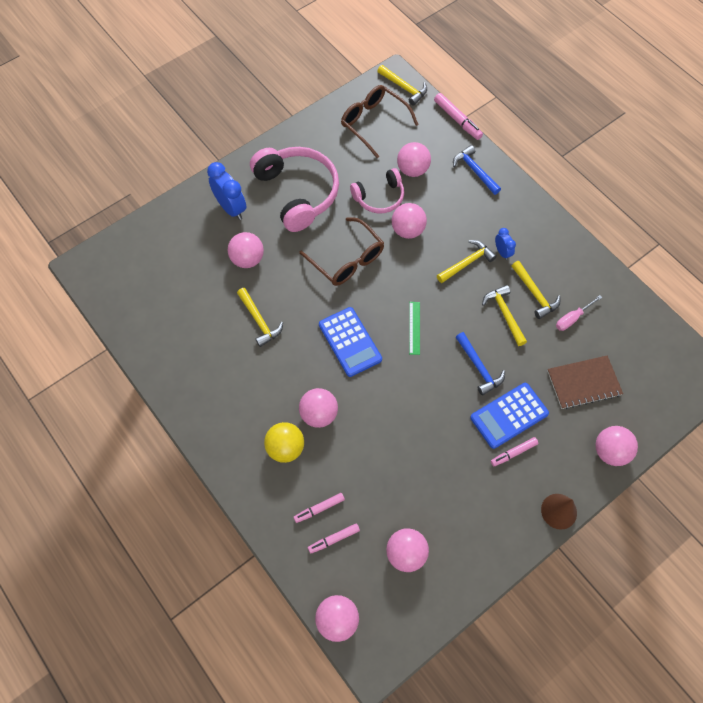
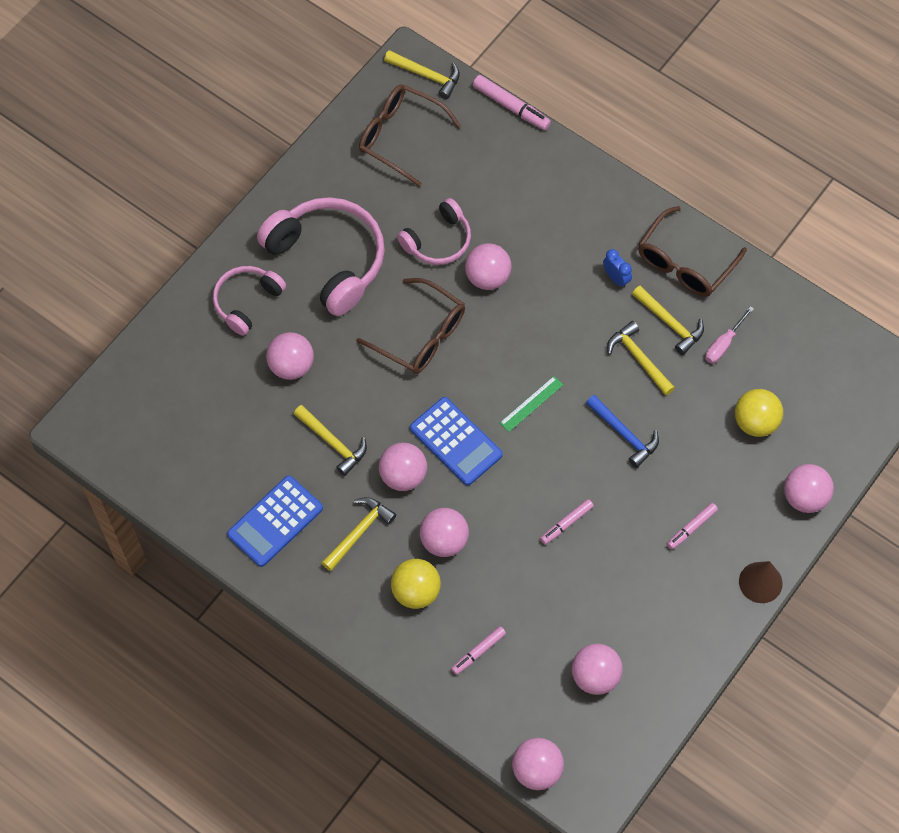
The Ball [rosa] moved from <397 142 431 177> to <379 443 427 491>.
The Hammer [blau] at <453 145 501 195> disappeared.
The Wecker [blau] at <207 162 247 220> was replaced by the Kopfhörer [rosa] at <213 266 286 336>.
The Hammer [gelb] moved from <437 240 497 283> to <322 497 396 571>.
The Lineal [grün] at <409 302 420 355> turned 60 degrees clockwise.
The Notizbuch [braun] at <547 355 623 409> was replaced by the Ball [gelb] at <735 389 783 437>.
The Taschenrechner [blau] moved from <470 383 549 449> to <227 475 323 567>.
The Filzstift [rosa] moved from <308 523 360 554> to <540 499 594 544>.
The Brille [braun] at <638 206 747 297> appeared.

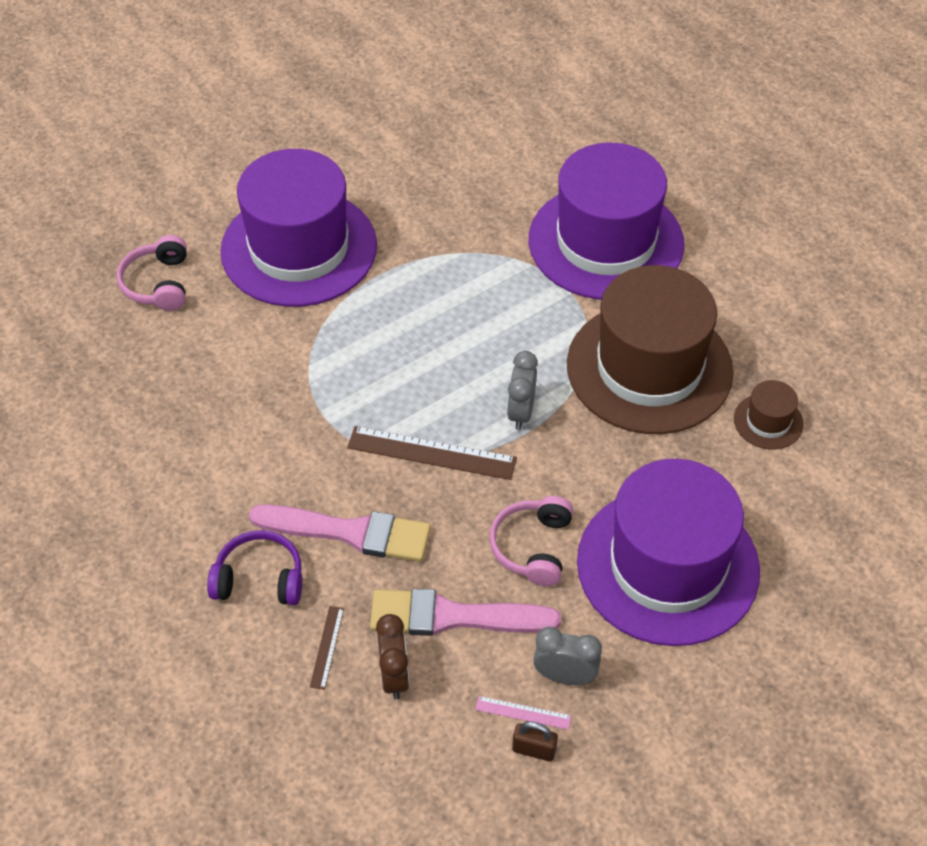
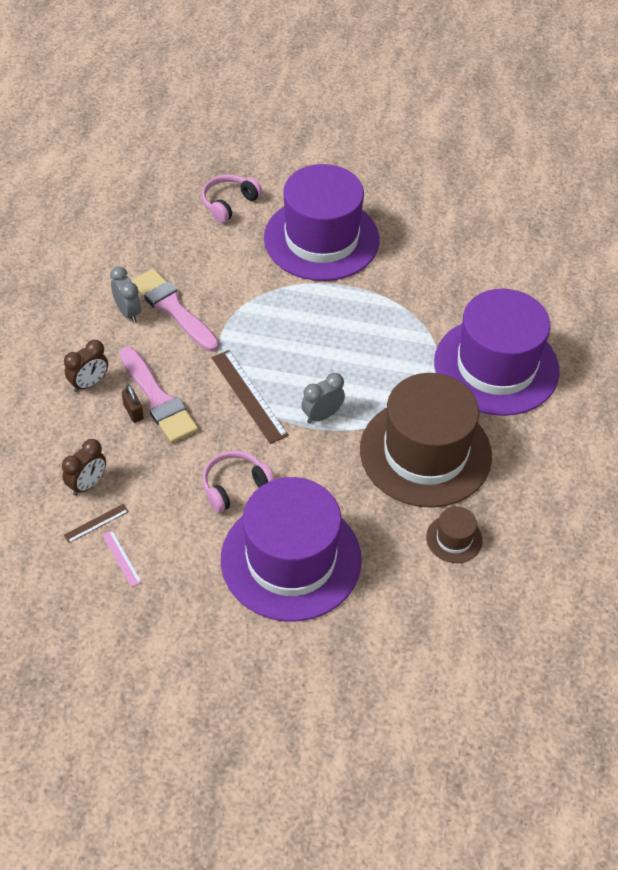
The Kopfhörer [lila] at <207 530 302 605> was replaced by the Wecker [braun] at <64 340 108 392>.
The Pinsel [rosa] moved from <370 589 561 636> to <131 269 219 352>.
The Lineal [braun] moved from <310 606 344 690> to <64 504 129 543>.
The Wecker [grau] moved from <533 627 602 685> to <110 266 141 323>.
The Vorhängeschloss [braun] moved from <512 722 558 762> to <122 385 144 423>.

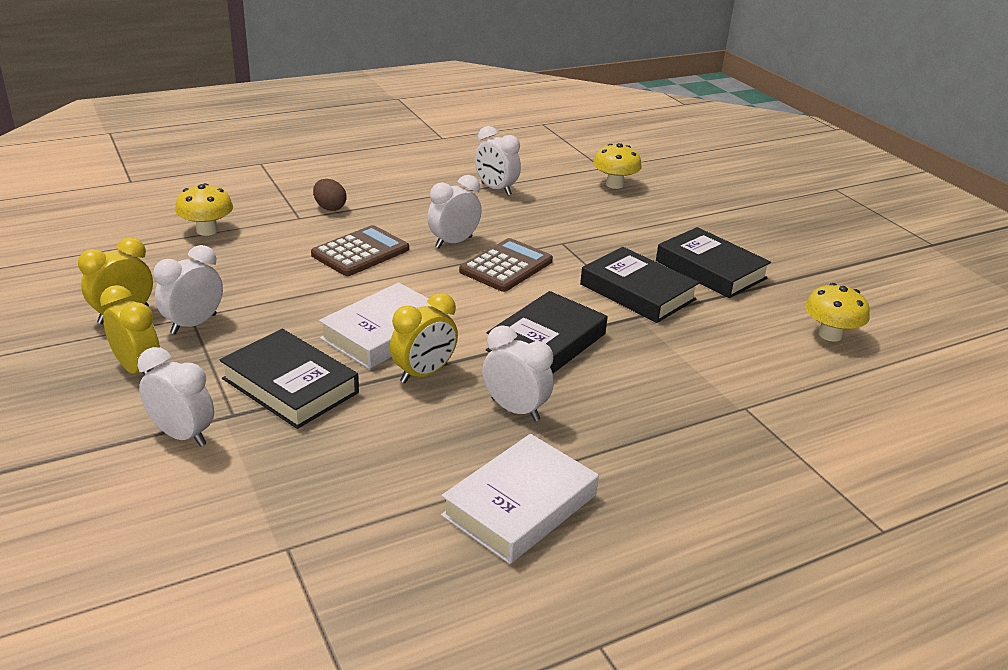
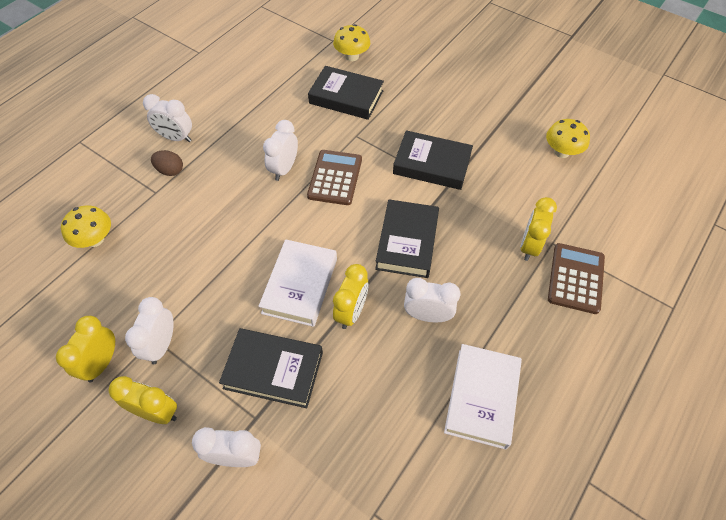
The Wecker [weiß] moved from <475 126 521 195> to <143 94 192 142>.
The Taschenrechner [braun] moved from <311 225 409 276> to <548 243 605 314>.
The Buch [schwarz] moved from <656 227 771 298> to <308 66 384 120>.
The Wecker [gelb] at <521 197 557 261> appeared.

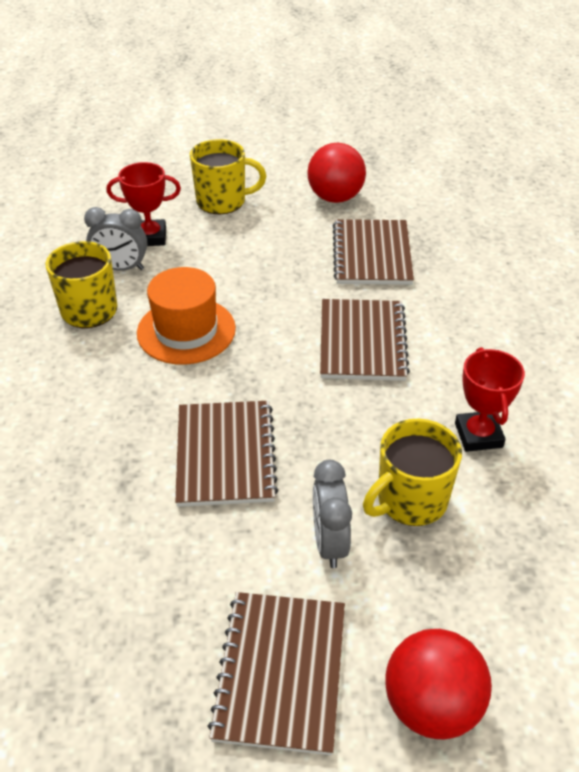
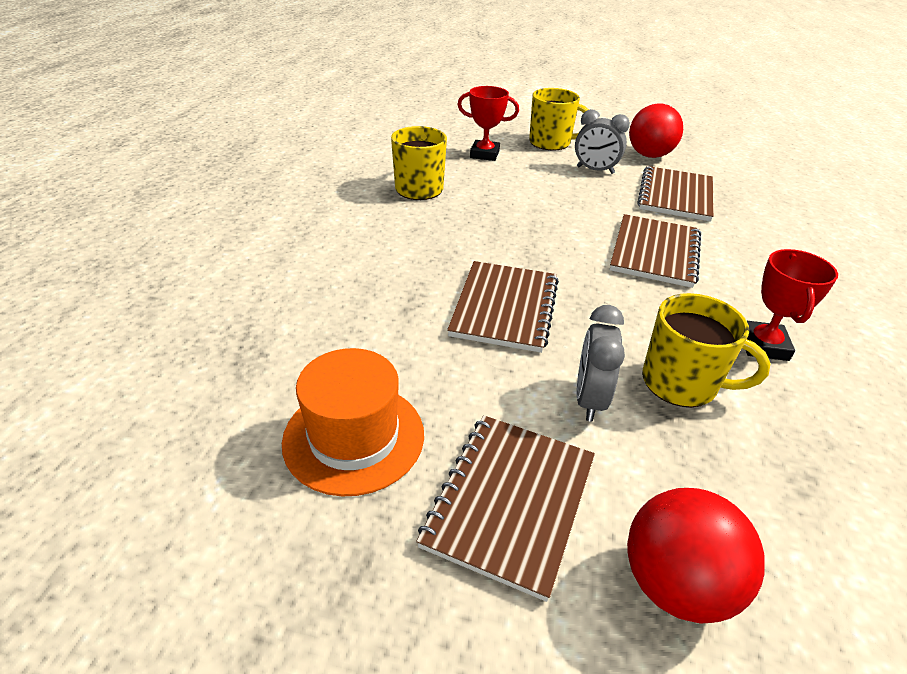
The Wecker [grau] moved from <84 207 147 271> to <575 109 630 174>.
The Hut [orange] moved from <137 267 236 365> to <282 348 424 496>.
The Tasse [gelb] at <363 419 462 526> turned 135 degrees counterclockwise.

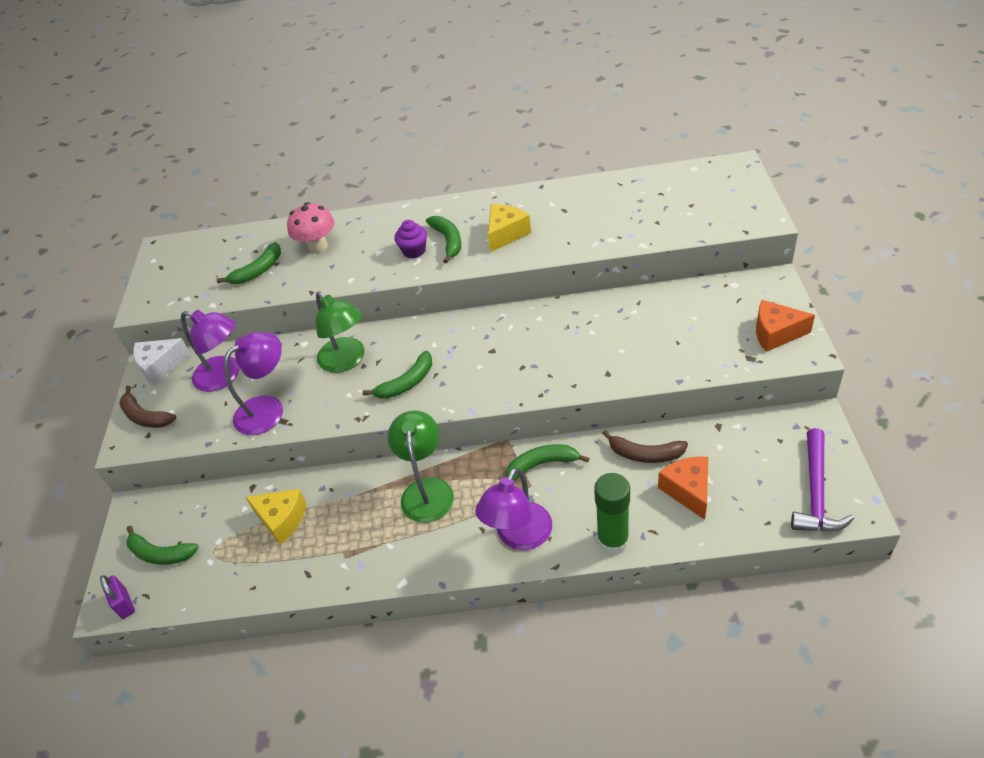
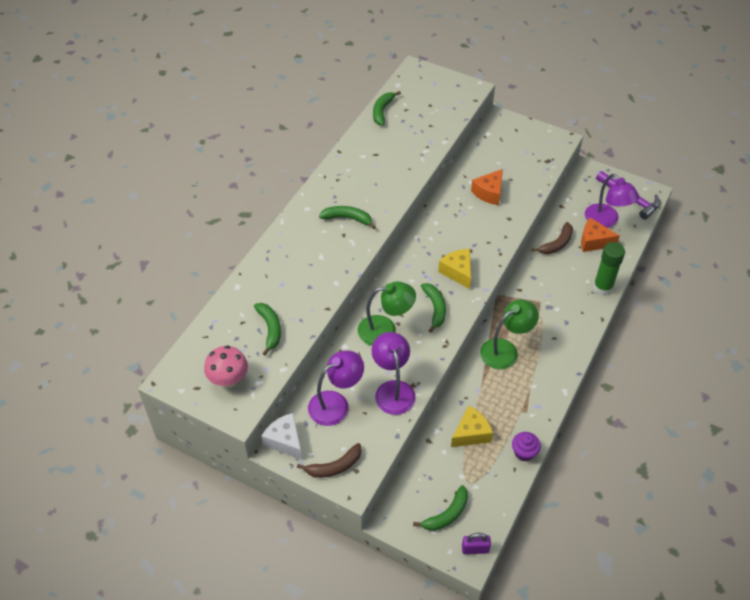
The Pilz [rosa] moved from <287 202 335 253> to <204 345 248 388>.
The Käse [gelb] moved from <488 204 531 252> to <438 249 471 289>.
The Muffin [lila] moved from <394 220 427 259> to <512 432 541 461>.
The Käse [orange] moved from <756 300 815 352> to <471 169 503 205>.
The Käse [weiß] at <133 338 190 385> turned 135 degrees clockwise.
The Lampe [grün] at <388 410 454 523> turned 120 degrees clockwise.
The Banane [grün] moved from <506 444 589 480> to <373 91 401 126>.
The Lampe [lila] moved from <475 468 552 550> to <585 174 639 228>.

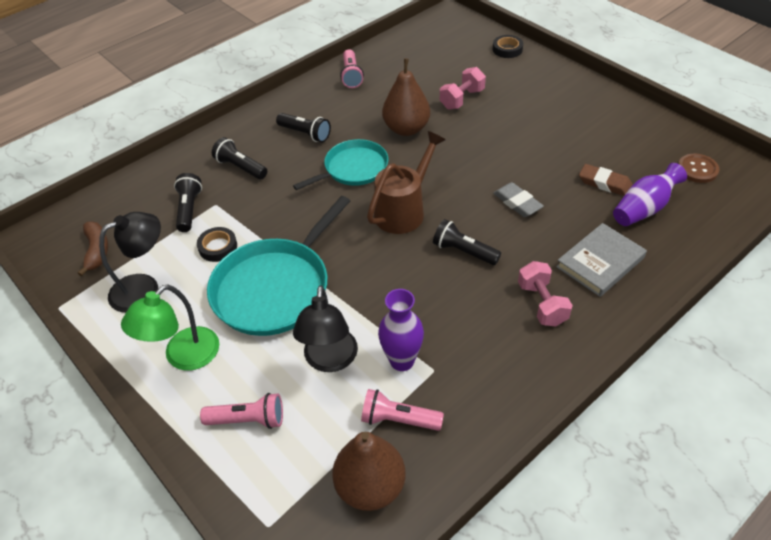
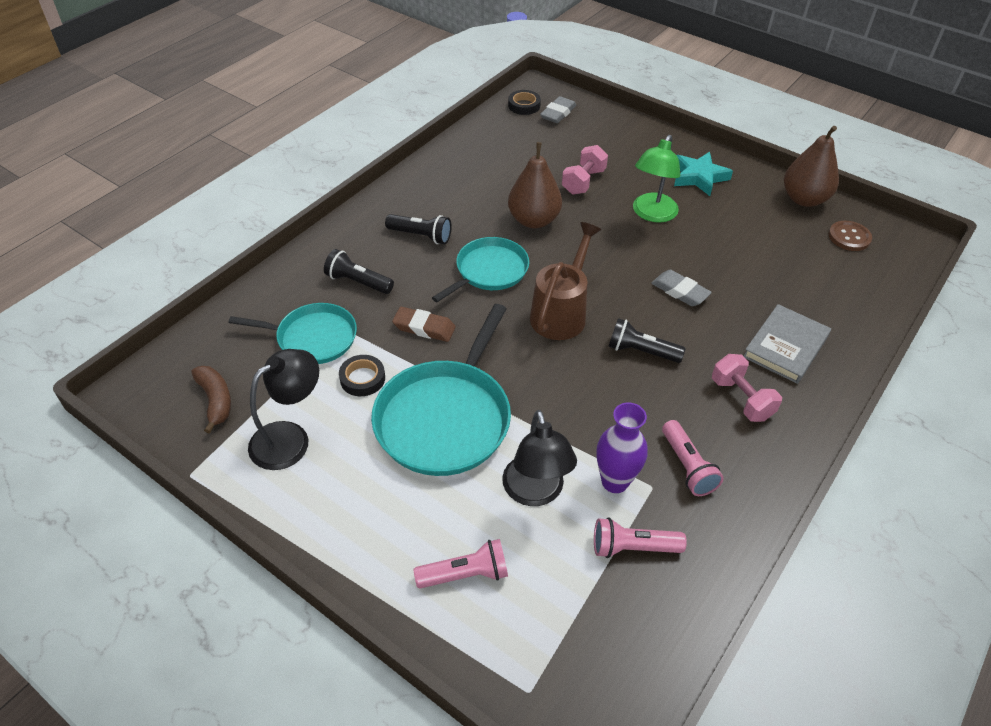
The Klebeband [schwarz] moved from <493 35 523 58> to <508 90 541 115>.
The Taschenlampe [rosa] moved from <340 49 364 88> to <662 420 724 496>.
The Vase [lila] at <613 163 687 226> disappeared.
The Radiergummi [braun] moved from <579 164 633 196> to <392 307 456 342>.
The Taschenlampe [schwarz] at <174 173 202 232> was replaced by the Pfanne [türkis] at <228 303 357 364>.
The Lampe [grün] moved from <121 284 219 371> to <633 135 680 223>.
The Birne [braun] moved from <332 432 406 511> to <784 126 839 207>.
The Radiergummi [grau] at <540 96 576 123> appeared.
The Stern [türkis] at <674 151 733 196> appeared.

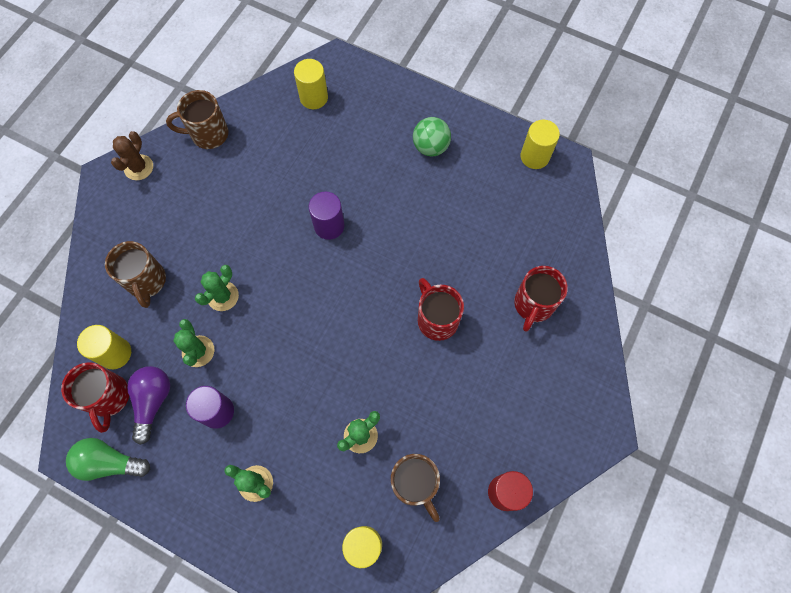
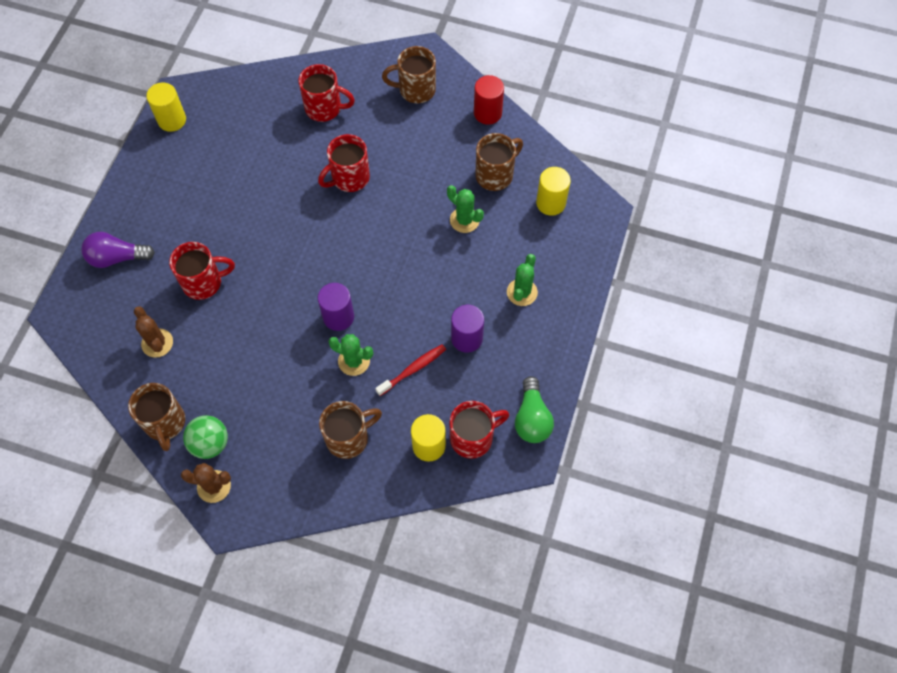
The Vollzylinder [gelb] at <294 59 328 109> disappeared.
The Ball [grün] moved from <413 117 451 157> to <183 415 228 459>.
The Vollzylinder [lila] moved from <309 192 345 240> to <318 283 354 331>.
The Kaktus [grün] at <173 319 214 367> was replaced by the Zahnbürste [rot] at <375 344 446 396>.
The Glühbirne [lila] moved from <127 366 170 445> to <81 232 155 268>.
The Tasse [braun] at <382 46 436 103> appeared.
The Tasse [rot] at <169 242 235 300> appeared.
The Kaktus [braun] at <134 306 173 358> appeared.

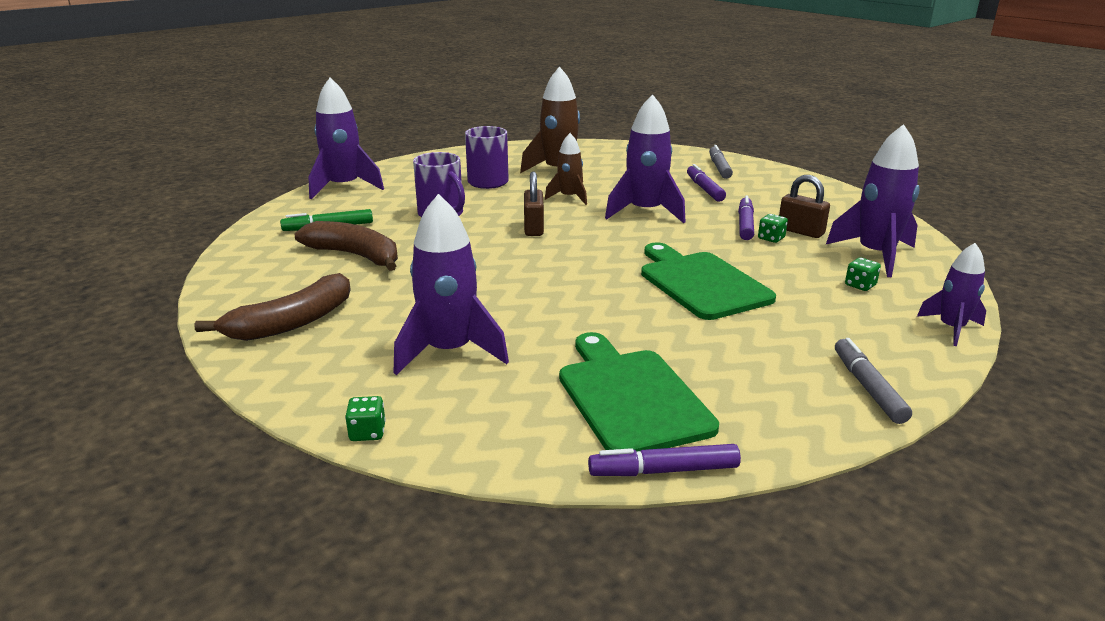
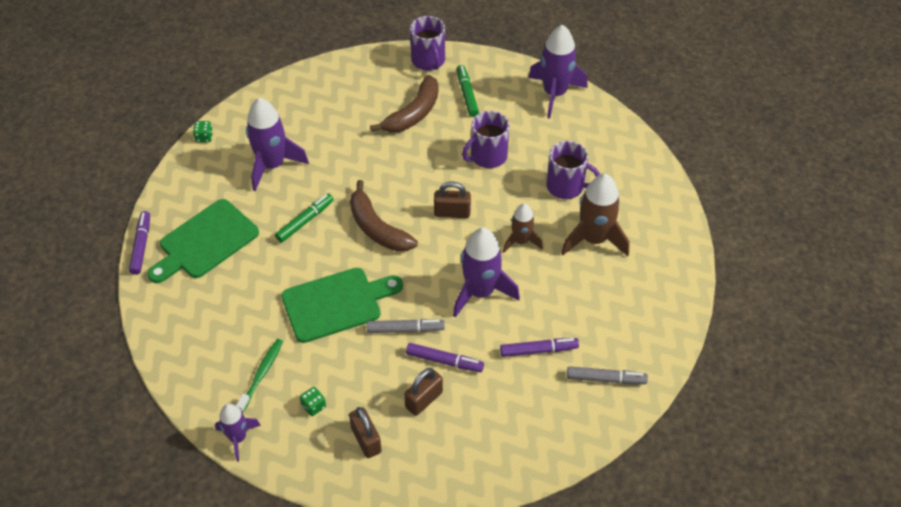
The Rakete [lila] at <826 124 920 277> was replaced by the Vorhängeschloss [braun] at <349 407 382 458>.
The Spielwürfel [grün] at <758 214 788 243> disappeared.
The Banane [braun] moved from <195 273 351 341> to <350 180 418 252>.
The Schneidebrett [grün] at <559 332 719 451> turned 150 degrees clockwise.
The Filzstift [grau] moved from <835 338 912 424> to <367 319 445 333>.
The Tasse [lila] at <410 16 445 70> appeared.
The Filzstift [grün] at <275 193 334 243> appeared.
The Zahnbürste [grün] at <236 339 283 413> appeared.

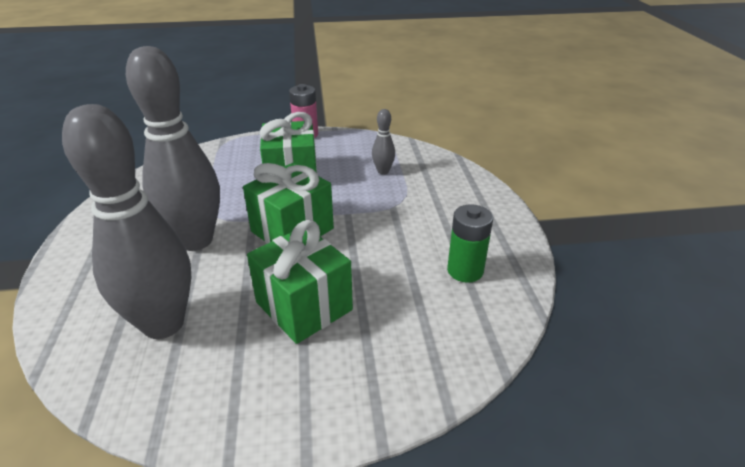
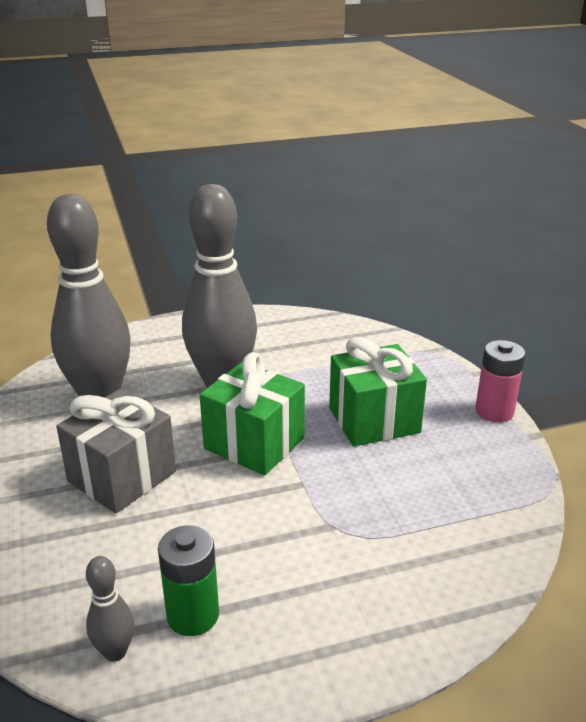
The Bowlingkegel [grau] moved from <372 109 395 175> to <86 556 134 662>.
The Geschenk [grün] at <247 220 353 344> became the Geschenk [grau] at <56 389 176 513>.

